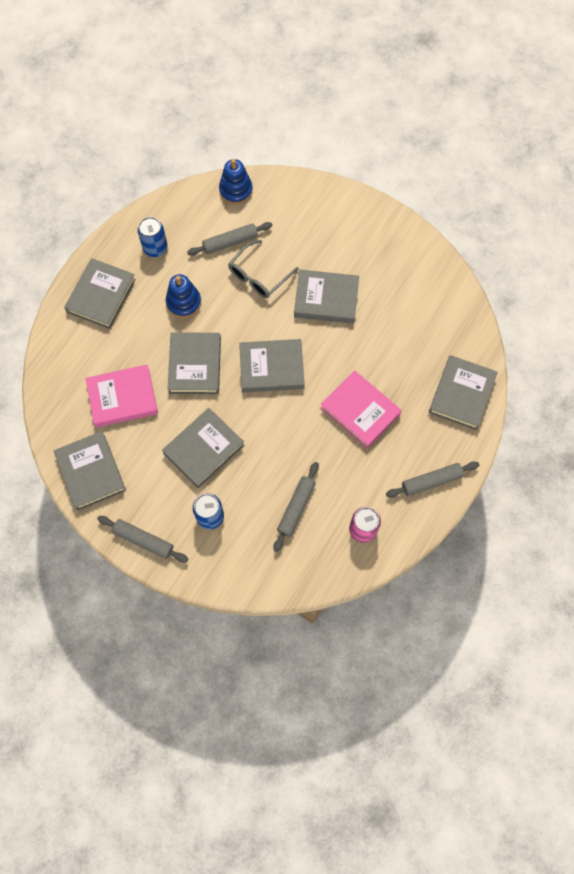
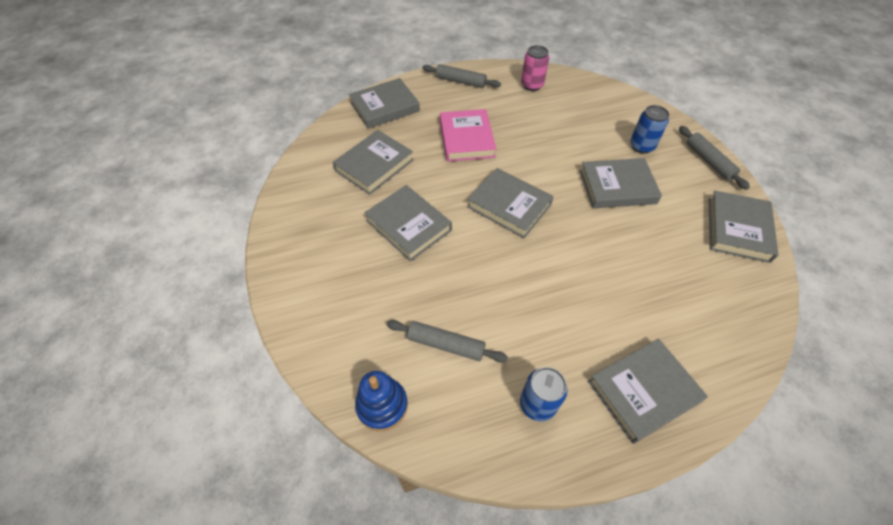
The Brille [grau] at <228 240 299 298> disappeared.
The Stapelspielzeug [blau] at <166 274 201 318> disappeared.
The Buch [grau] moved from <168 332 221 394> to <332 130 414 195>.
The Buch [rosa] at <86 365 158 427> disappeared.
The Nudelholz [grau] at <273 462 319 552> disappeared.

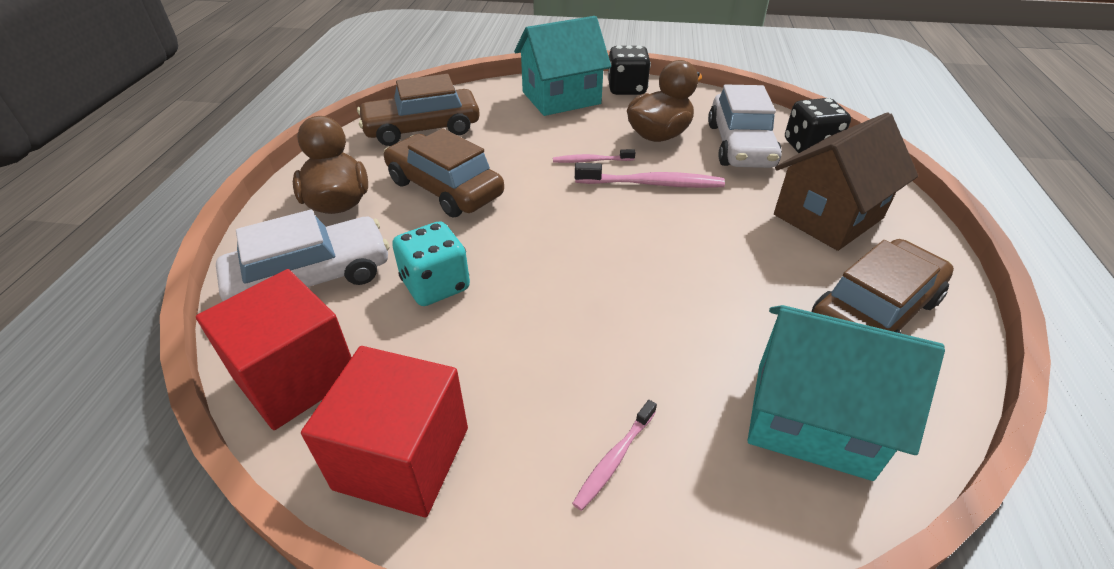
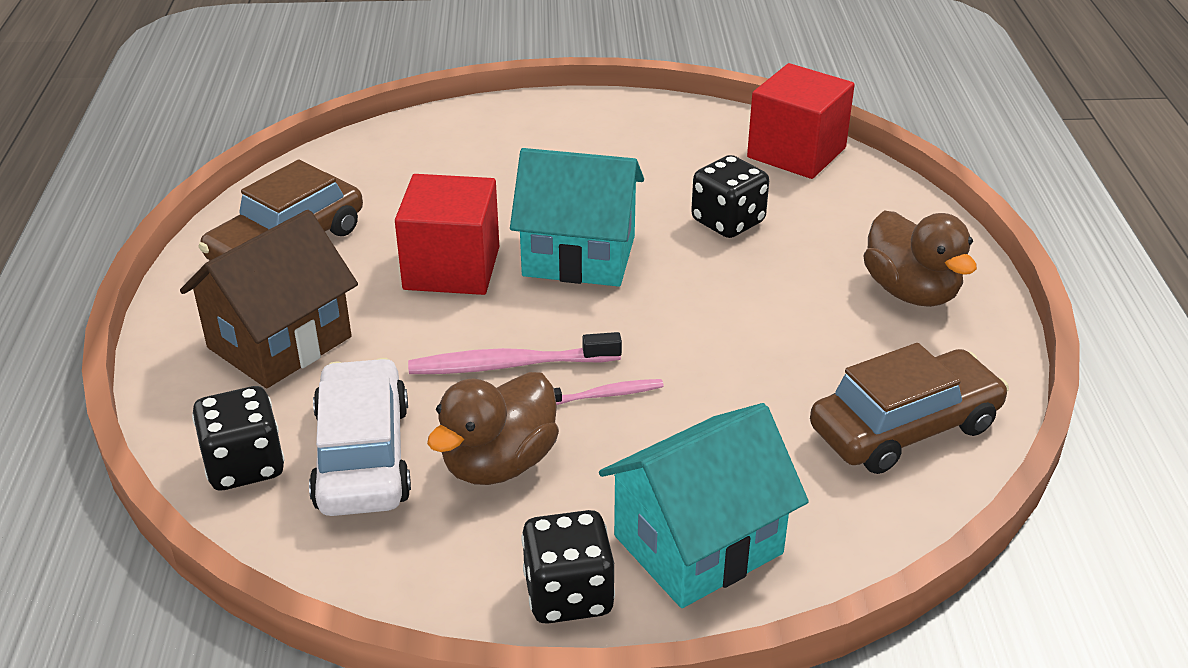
The Auto [braun] at <383 128 504 218> disappeared.
The Auto [weiß] at <216 210 389 301> disappeared.
The Spielwürfel [türkis] at <392 221 470 306> became the Spielwürfel [schwarz] at <691 155 769 238>.
The Haus [türkis] moved from <748 305 945 481> to <510 148 644 287>.
The Kubus [rot] moved from <301 346 468 517> to <395 174 499 295>.
The Zahnbürste [rosa] at <572 400 657 511> disappeared.

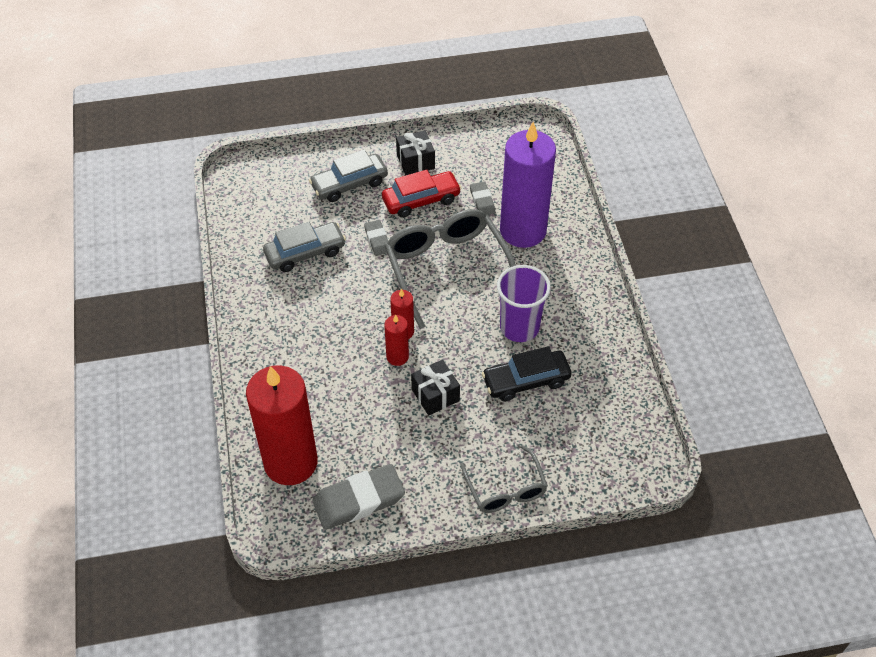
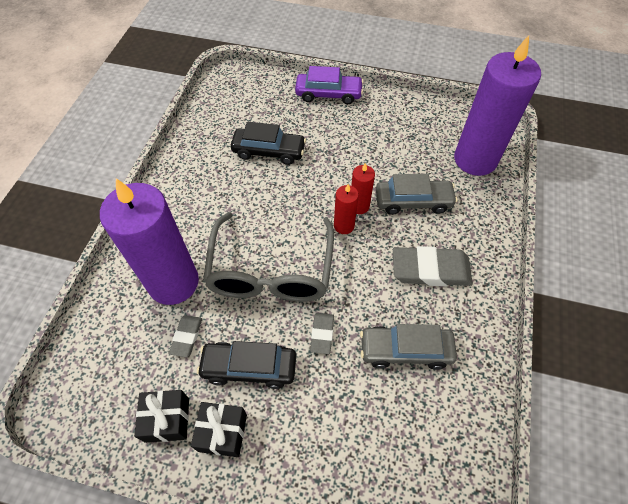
The Auto [grau] moved from <309 149 388 202> to <376 174 457 215>.
The Auto [rot] at <382 170 461 218> became the Auto [schwarz] at <197 341 296 389>.
The Becher [lila] at <497 265 551 342> disappeared.
The Geschenk [schwarz] moved from <411 359 460 416> to <134 390 189 443>.
The Kerze [rot] at <246 365 318 485> became the Kerze [lila] at <454 35 541 176>.
The Brille [grau] at <460 445 548 513> was replaced by the Auto [lila] at <295 66 364 104>.
The Radiergummi [grau] moved from <312 464 405 530> to <393 246 473 286>.

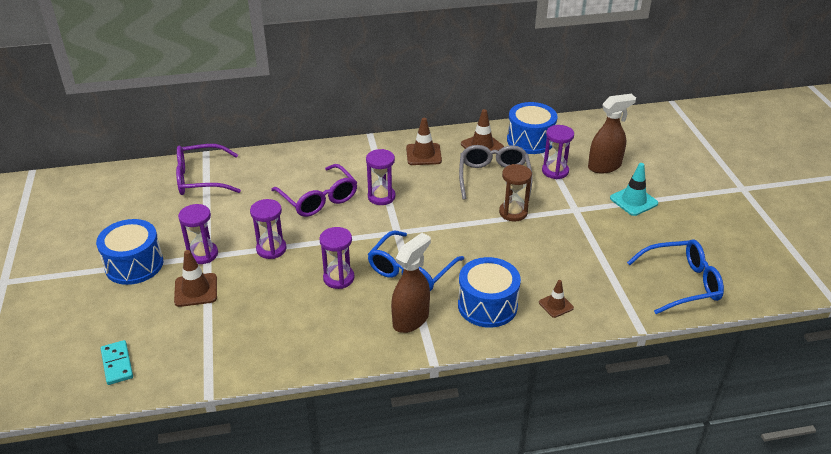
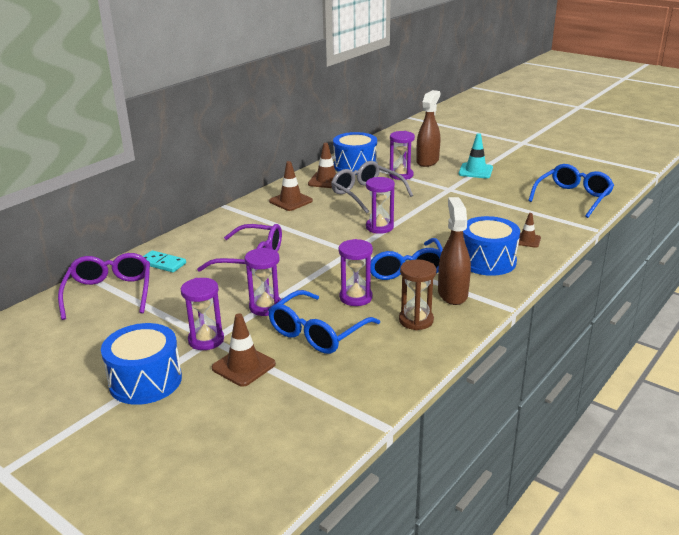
The Brille [lila] at <176 144 241 195> turned 135 degrees clockwise.
The Sanduhr [lila] moved from <366 149 396 205> to <366 177 395 234>.
The Sanduhr [braun] moved from <499 164 532 222> to <399 259 436 330>.
The Dominostein [türkis] moved from <101 340 133 385> to <143 250 186 273>.
The Brille [blau] at <268 290 380 354> appeared.

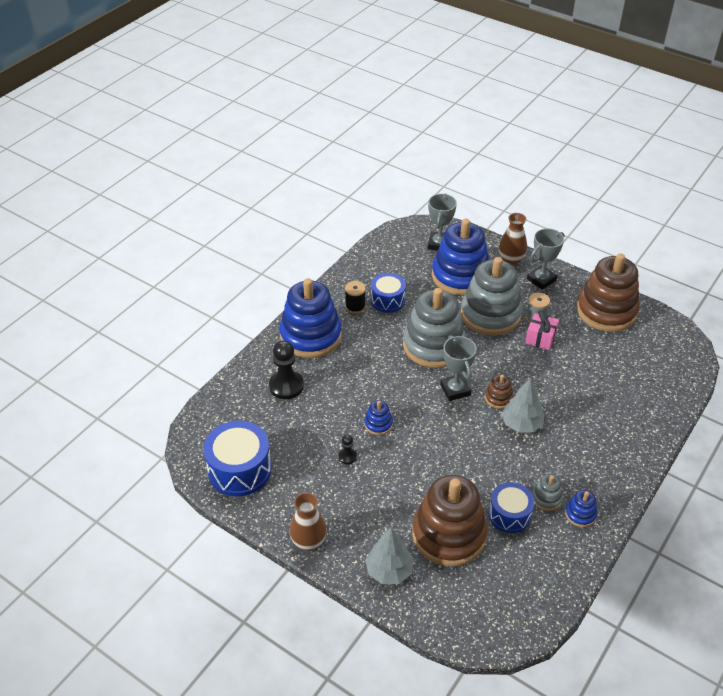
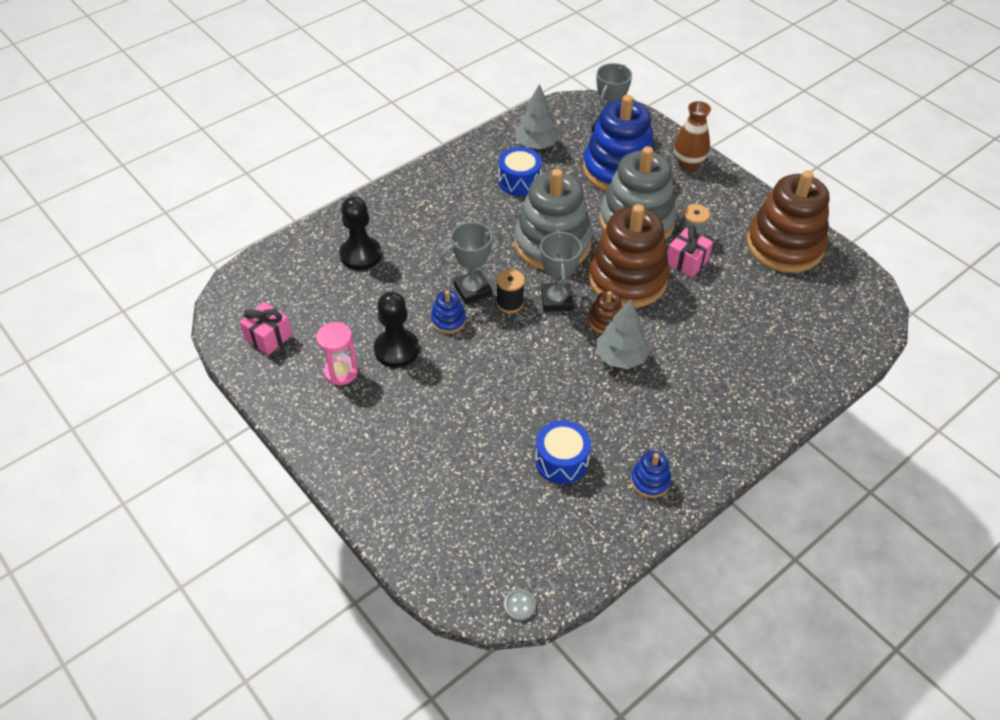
The Pokal [grau] moved from <527 228 564 290> to <440 222 503 304>.
The Stapelspielzeug [blau] at <279 278 342 358> disappeared.
The Garnrolle [schwarz] moved from <345 281 366 314> to <496 269 525 313>.
The Trommel [blau] at <203 421 272 496> was replaced by the Geschenk [rosa] at <240 302 292 355>.
The Bauer [schwarz] at <338 435 357 464> changed to 2.00 times the size.
The Stapelspielzeug [grau] at <532 474 563 511> disappeared.
The Stapelspielzeug [braun] moved from <412 475 488 566> to <588 204 670 308>.
The Vase [braun] at <290 493 327 551> disappeared.
The Baum [grau] moved from <365 527 414 584> to <515 84 560 149>.
The Sanduhr [rosa] at <316 322 358 385> appeared.
The Knopf [grau] at <504 589 536 621> appeared.

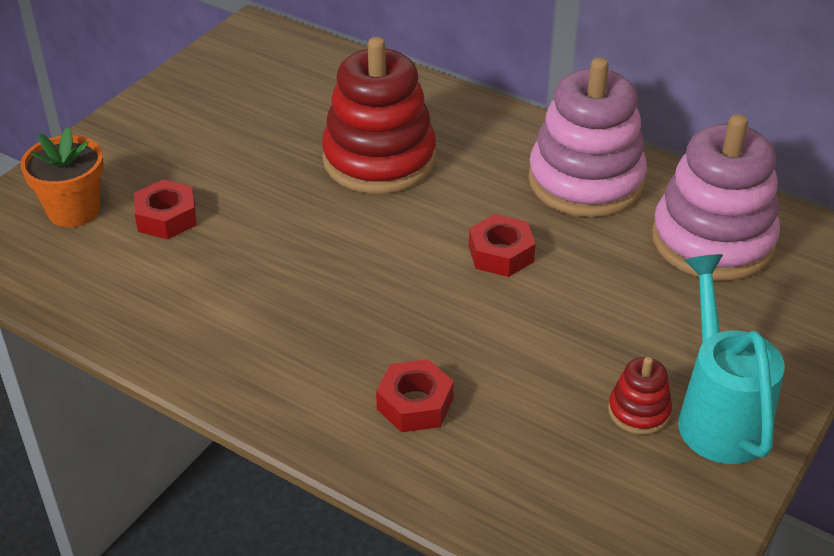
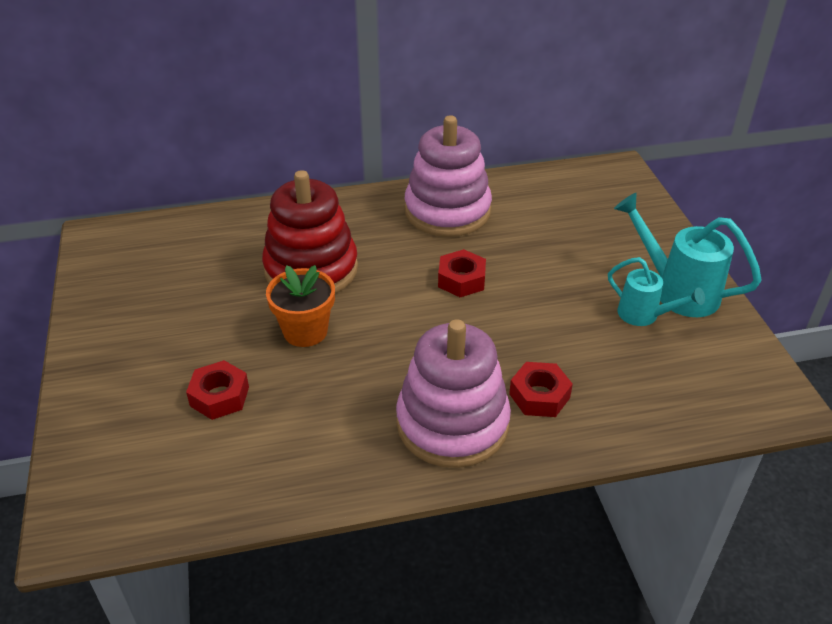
The Stapelspielzeug [rosa] moved from <652 114 780 281> to <396 319 511 468>.
The Blumentopf [orange] moved from <20 127 104 227> to <266 265 335 347>.
The Stapelspielzeug [rot] at <608 357 672 435> was replaced by the Gießkanne [türkis] at <608 257 705 326>.

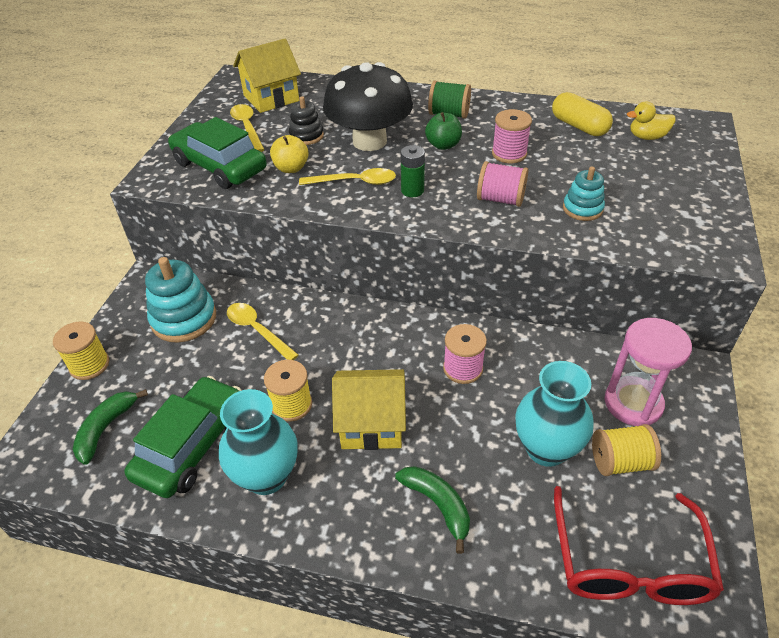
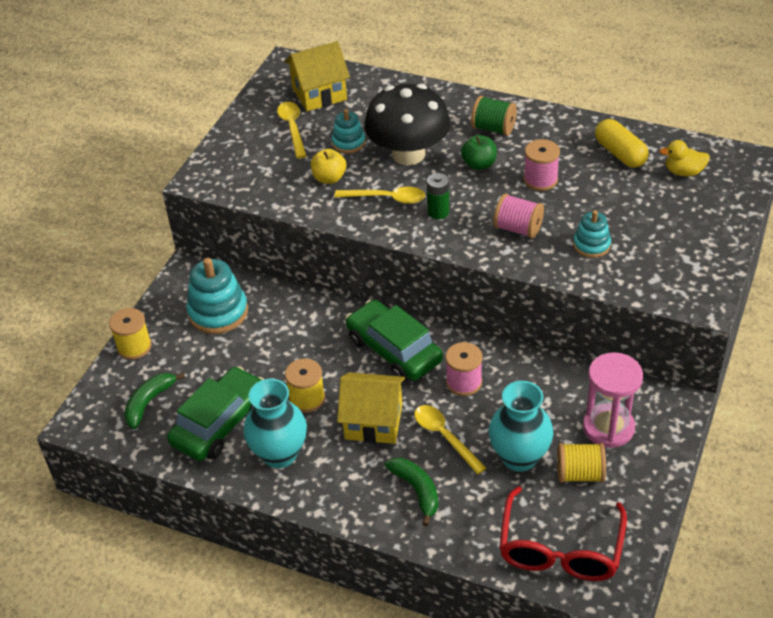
The Stapelspielzeug [schwarz] at <289 96 324 145> became the Stapelspielzeug [türkis] at <332 109 365 153>.
The Auto [grün] moved from <168 117 267 189> to <346 300 443 382>.
The Löffel [gelb] moved from <227 303 299 360> to <414 405 486 474>.

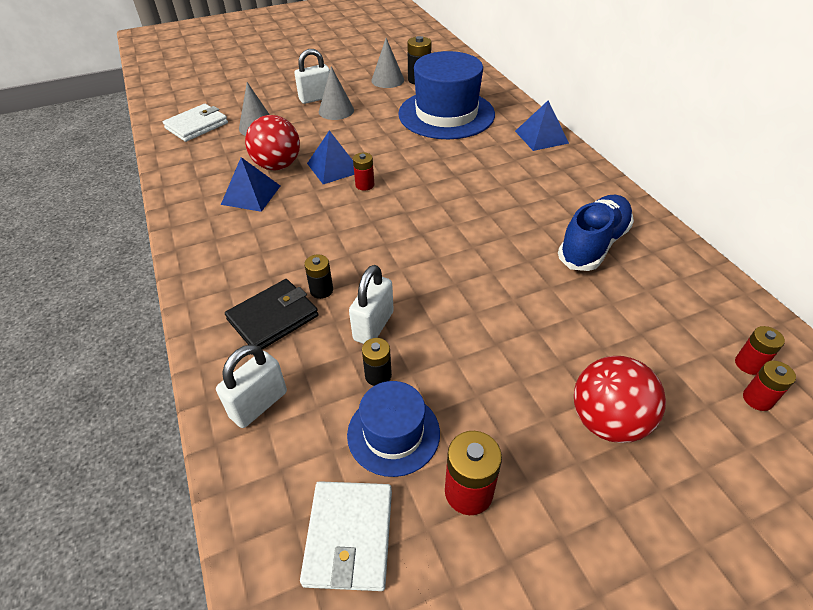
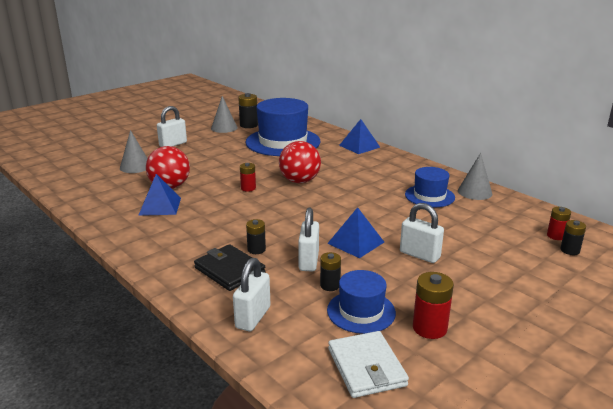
The Kegel [grau] moved from <319 66 354 120> to <458 153 492 200>.
The Geldbörse [weiß] at <163 104 228 142> disappeared.
The Pyramide [blau] moved from <307 130 354 184> to <327 207 384 258>.
The Schuh [blau] at <558 195 634 271> was replaced by the Hut [blau] at <405 167 455 207>.
The Geldbörse [schwarz] at <225 279 318 349> turned 75 degrees counterclockwise.
The Ball [rot] moved from <574 356 666 443> to <279 141 321 183>.
The Batterie [rot] at <743 361 796 411> became the Batterie [schwarz] at <560 220 586 255>.
The Vorhängeschloss [weiß] at <400 203 444 263> appeared.

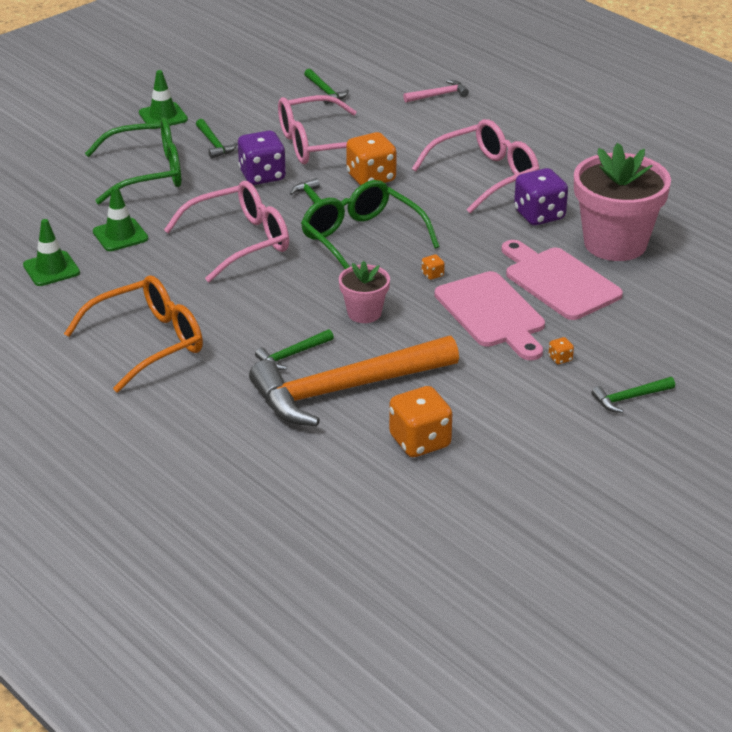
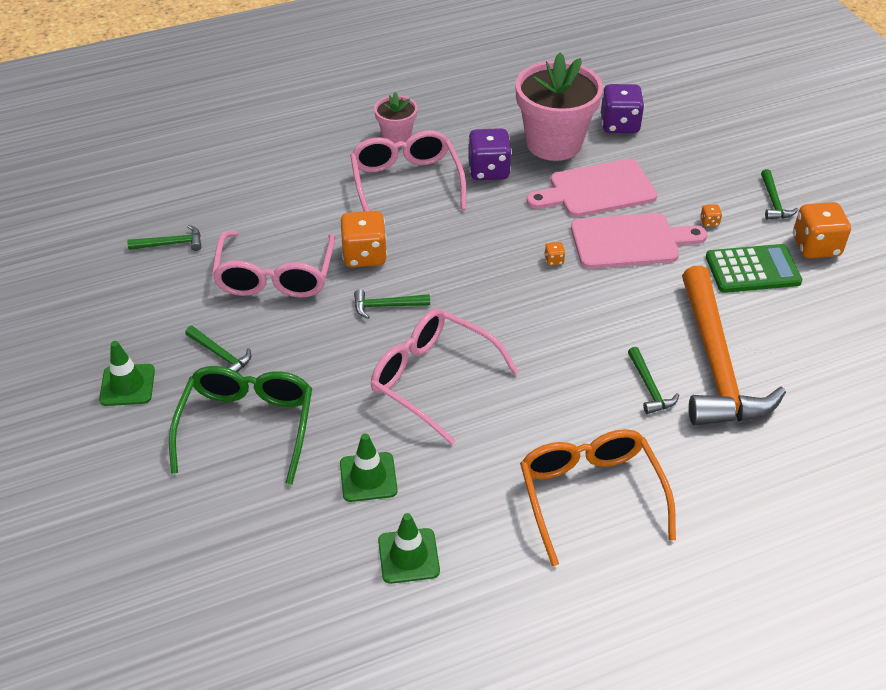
The Hammer [rosa] at <403 80 469 103> disappeared.
The Hammer [grün] at <196 119 238 158> turned 45 degrees clockwise.
The Spielwürfel [lila] moved from <238 131 286 185> to <601 84 645 133>.
The Brille [grün] at <301 180 440 269> disappeared.
The Brille [rosa] at <164 181 289 282> turned 45 degrees counterclockwise.
The Blumentopf [rosa] moved from <339 261 390 323> to <374 92 418 143>.
The Spielwürfel [orange] moved from <389 386 452 457> to <793 202 851 259>.
The Taschenrechner [grün] at <706 244 802 293> appeared.

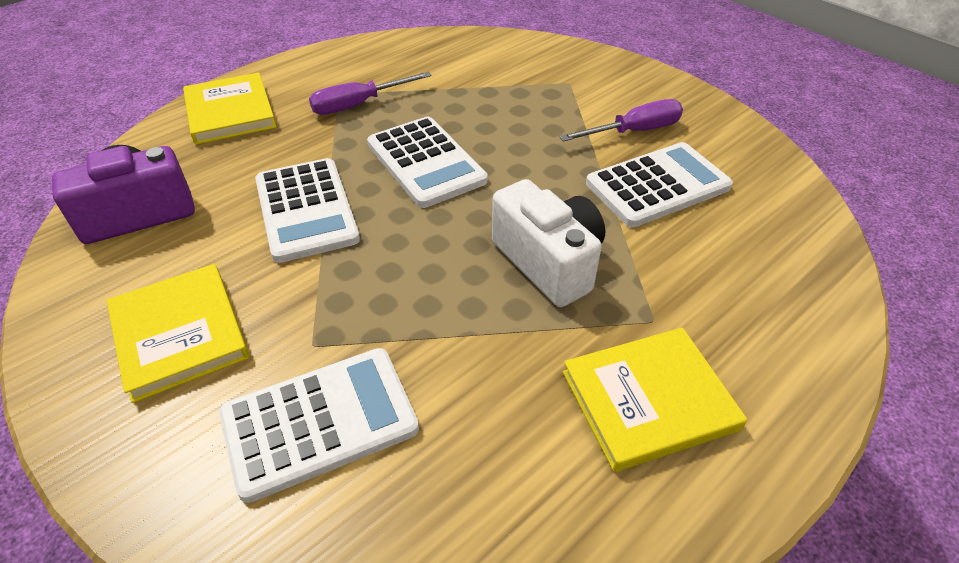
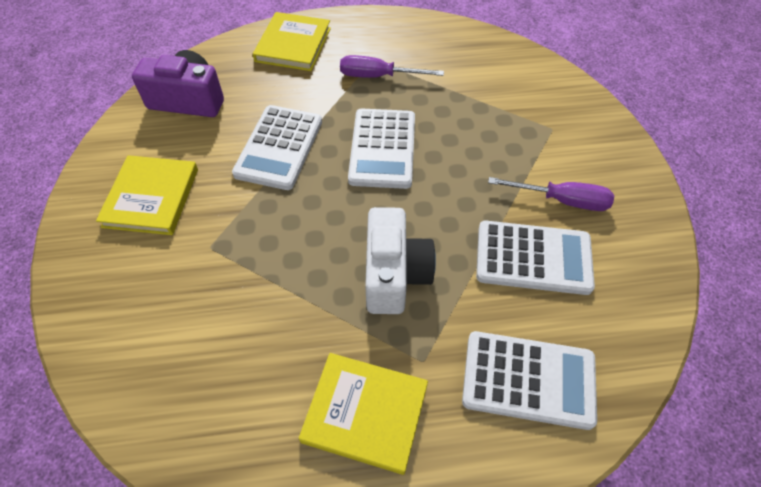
The Taschenrechner [weiß] moved from <219 348 419 503> to <462 331 597 430>.

